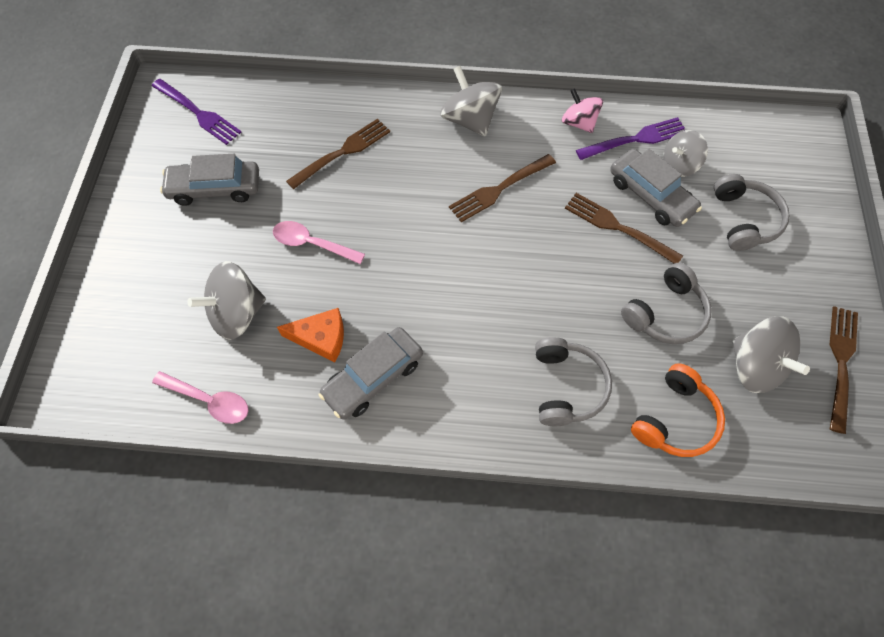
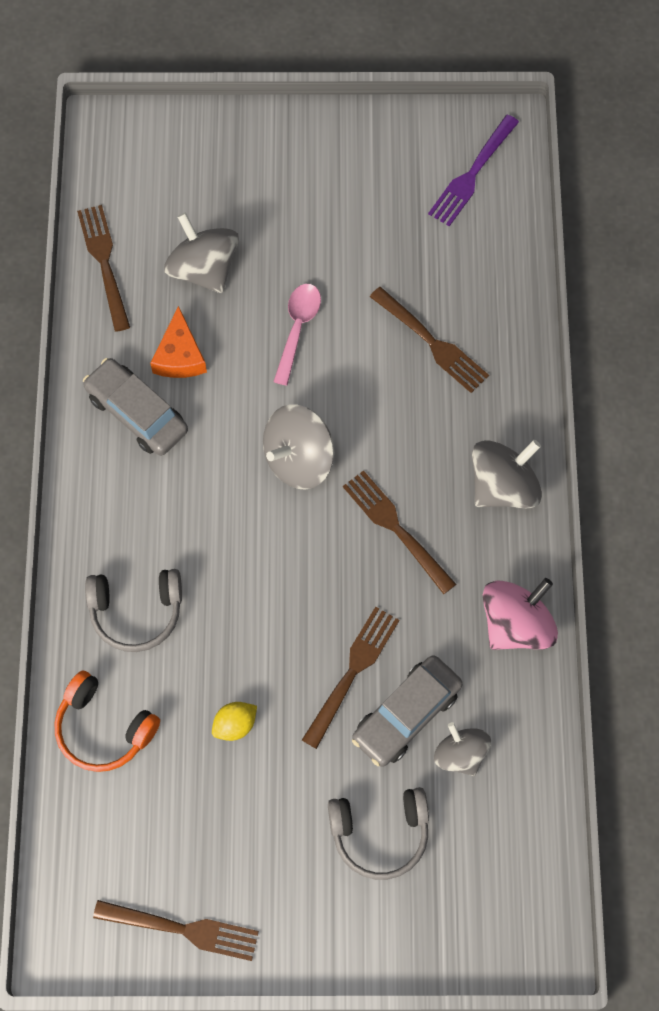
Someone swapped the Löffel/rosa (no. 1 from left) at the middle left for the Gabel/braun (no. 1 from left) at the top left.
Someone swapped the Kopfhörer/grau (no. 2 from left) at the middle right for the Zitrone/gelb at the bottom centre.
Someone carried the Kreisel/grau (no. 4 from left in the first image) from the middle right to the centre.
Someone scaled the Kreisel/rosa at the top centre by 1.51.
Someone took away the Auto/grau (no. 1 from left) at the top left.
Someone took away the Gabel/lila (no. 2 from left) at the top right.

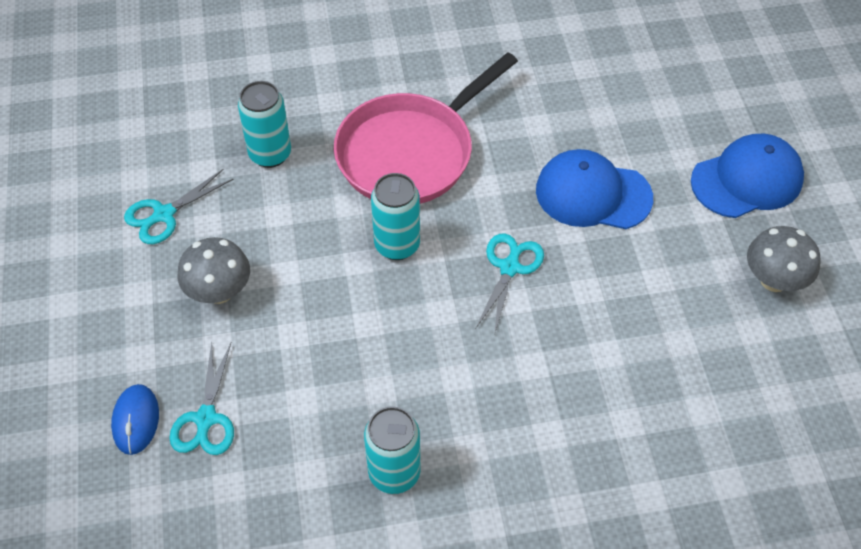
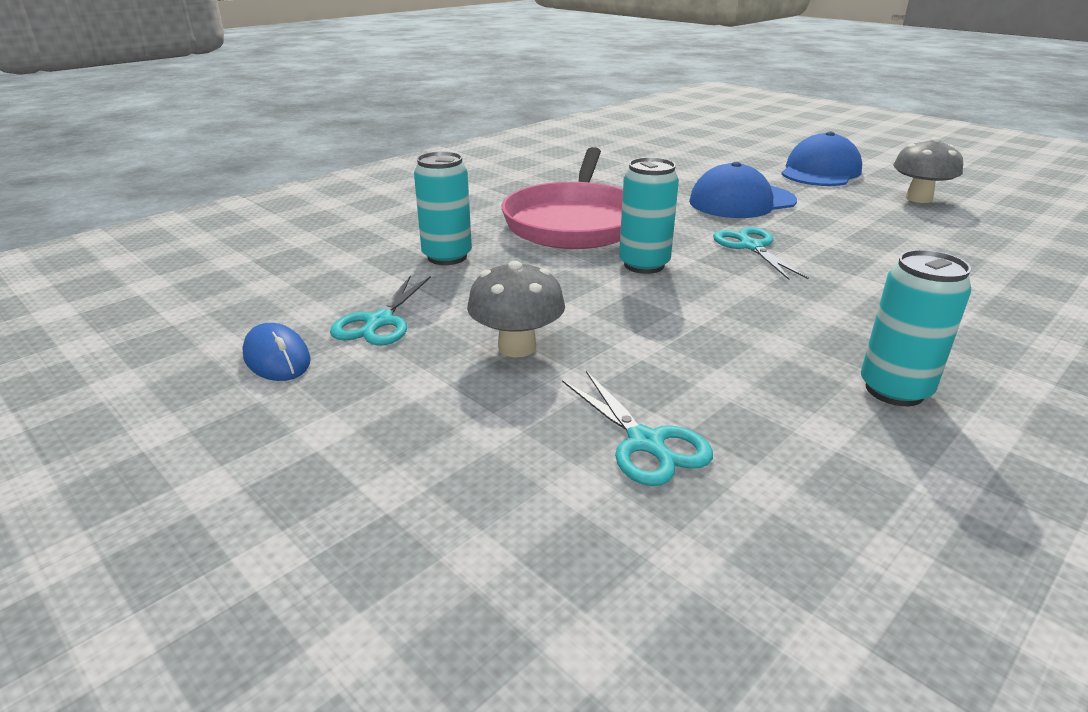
Someone carried the Computermaus/blau from the bottom left to the middle left.

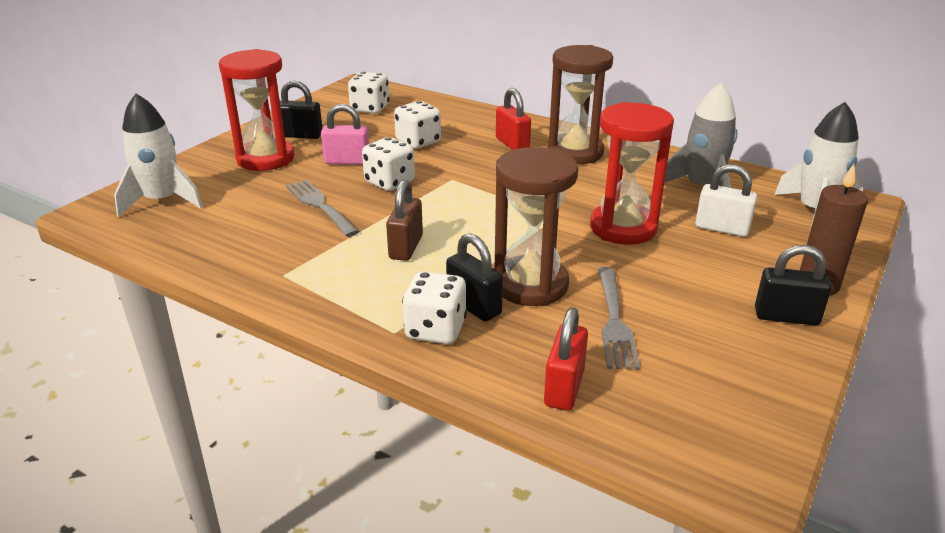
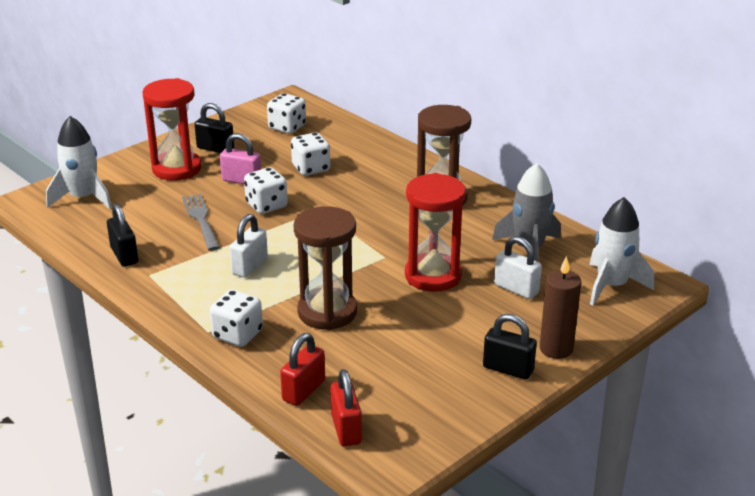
Someone carried the Vorhängeschloss/schwarz (no. 2 from left in the first image) from the centre to the middle left.
Someone repainted the Vorhängeschloss/braun at the centre, which became the Vorhängeschloss/weiß (no. 1 from left) at the middle left.
Someone carried the Vorhängeschloss/rot (no. 1 from left in the first image) from the top centre to the bottom centre.
Someone took away the Gabel/grau (no. 2 from left) at the centre.

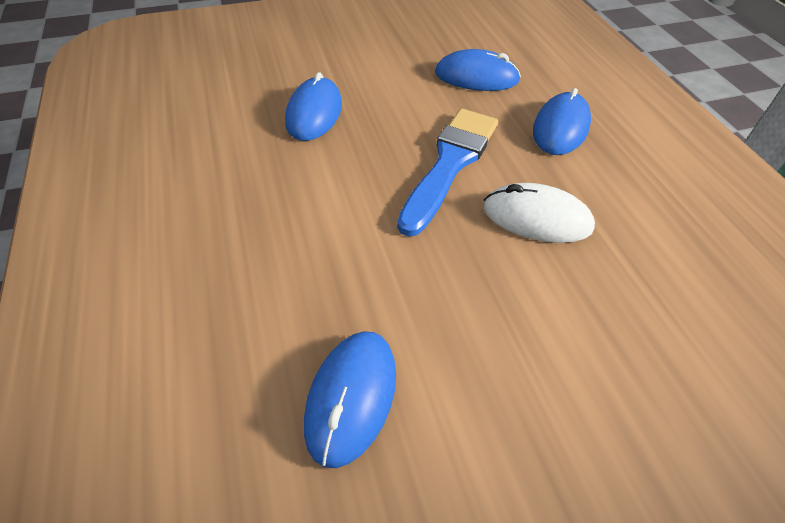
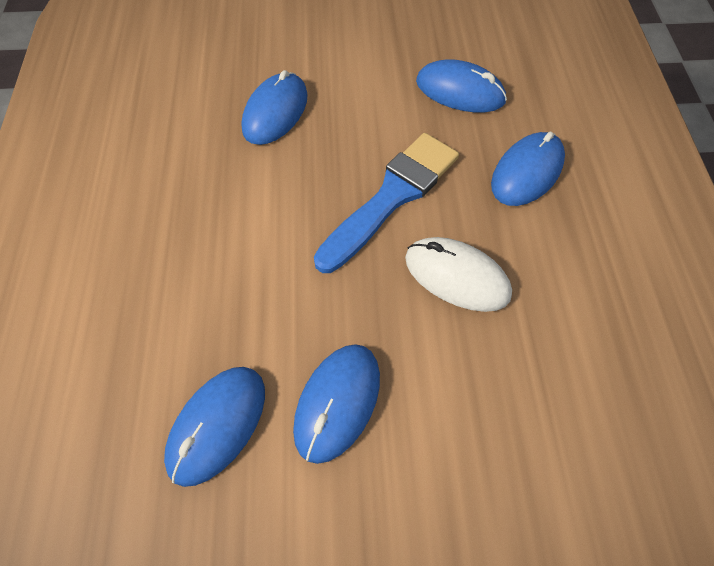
Someone put down the Computermaus/blau (no. 3 from left) at the bottom centre.

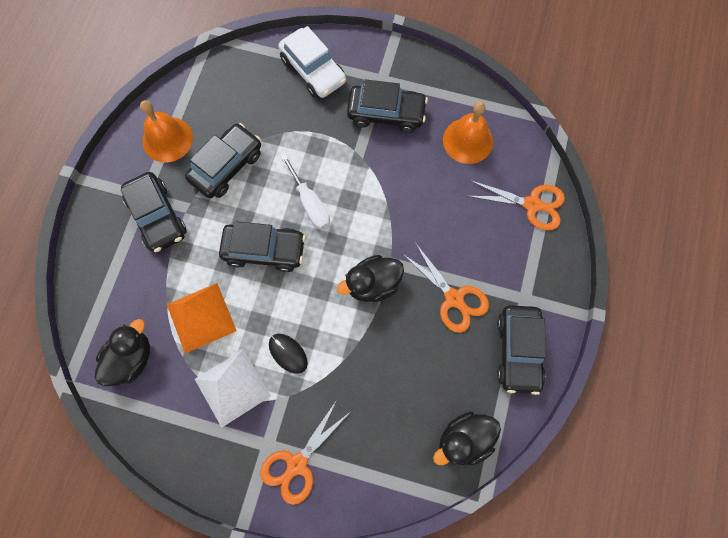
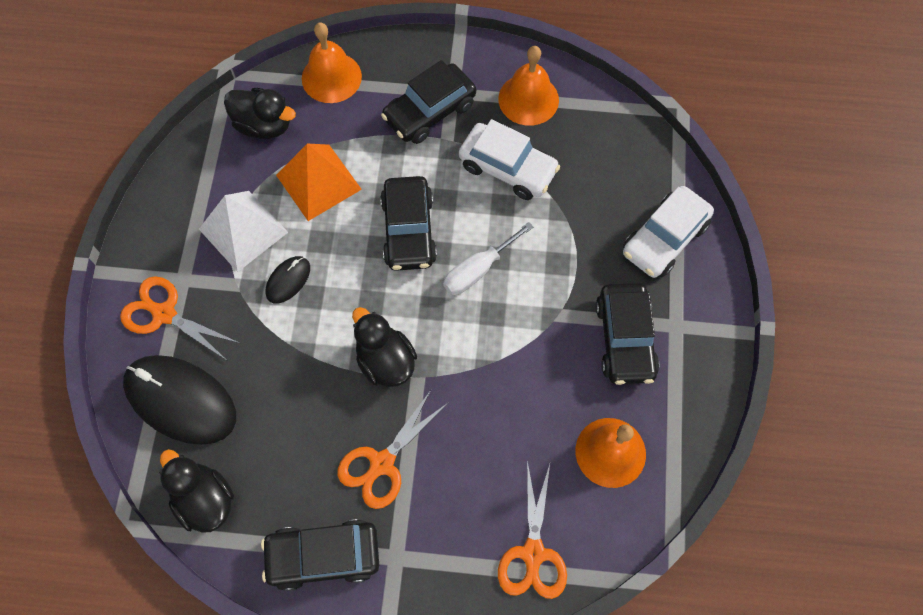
Someone put down the Computermaus/schwarz (no. 1 from left) at the middle left.
Someone put down the Glocke/orange (no. 1 from left) at the top centre.
Someone repainted the Auto/schwarz (no. 2 from left) at the top left, which became the Auto/weiß (no. 1 from left) at the top centre.

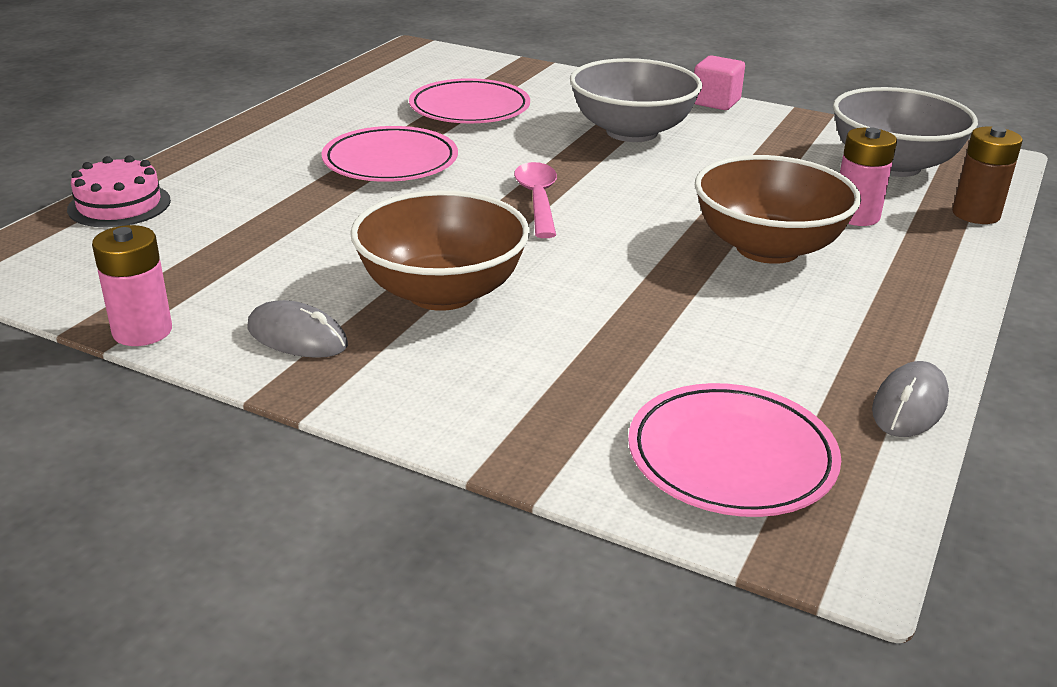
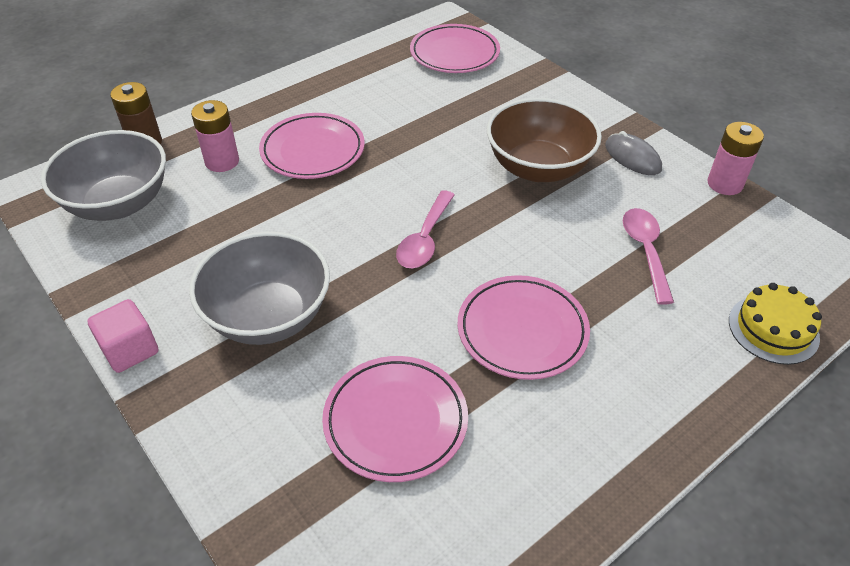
Someone swapped the Schüssel/braun (no. 2 from left) at the top right for the Teller/rosa (no. 1 from left) at the top centre.
Someone put down the Löffel/rosa (no. 2 from left) at the middle right.
Someone repainted the Kuchen/rosa at the top left, which became the Kuchen/gelb at the middle right.
Someone took away the Computermaus/grau (no. 2 from left) at the middle right.

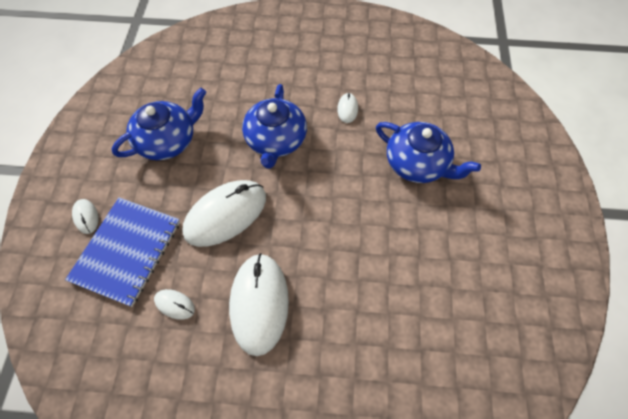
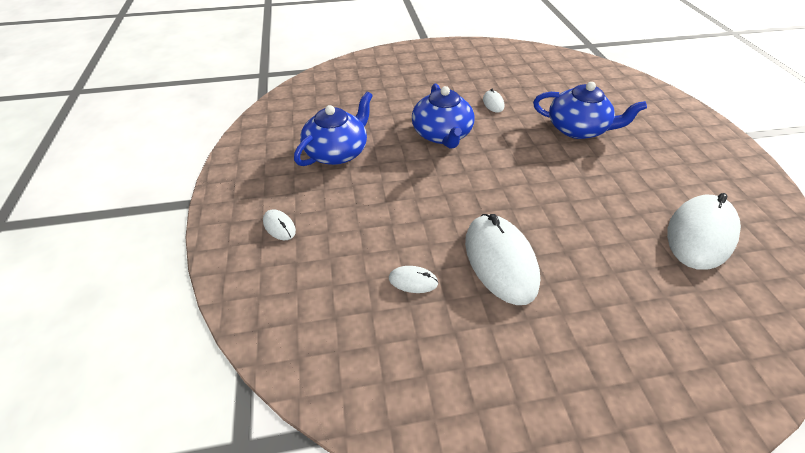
Someone carried the Computermaus/weiß (no. 3 from left in the first image) from the centre to the middle right.
Someone took away the Notizbuch/blau at the middle left.

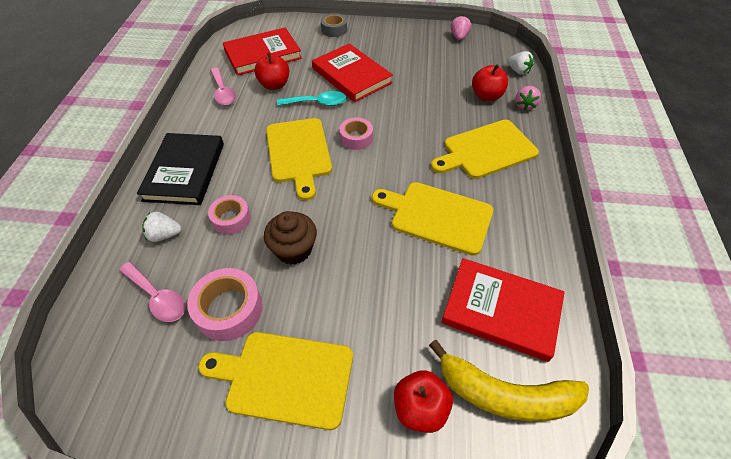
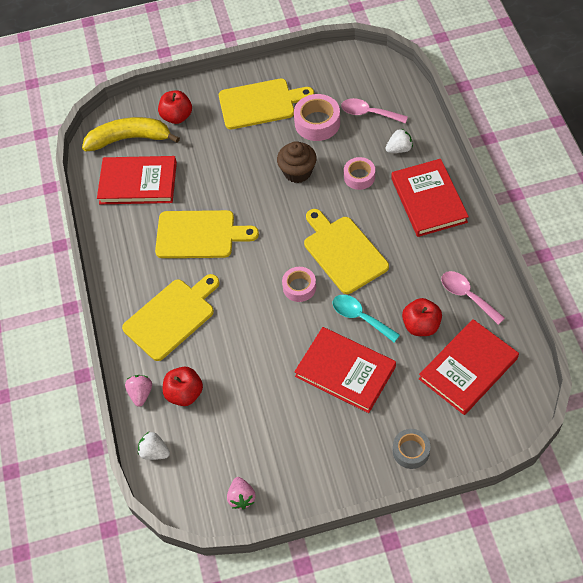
Someone rotated the Löffel/türkis at the top centre by 60 degrees clockwise.
Someone repainted the Buch/schwarz at the middle left, which became the Buch/rot (no. 3 from left) at the middle right.

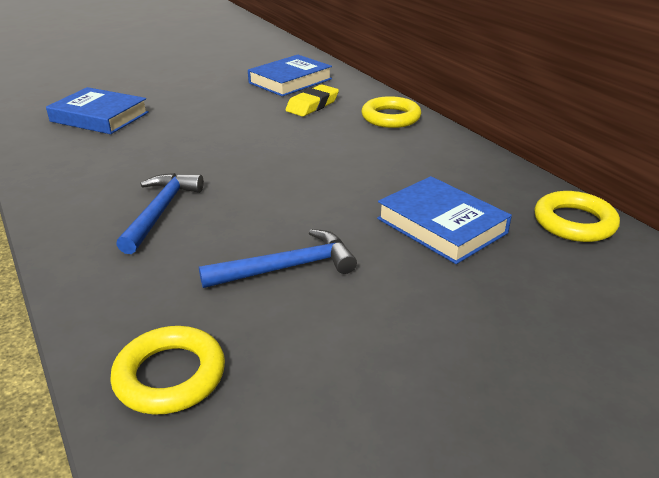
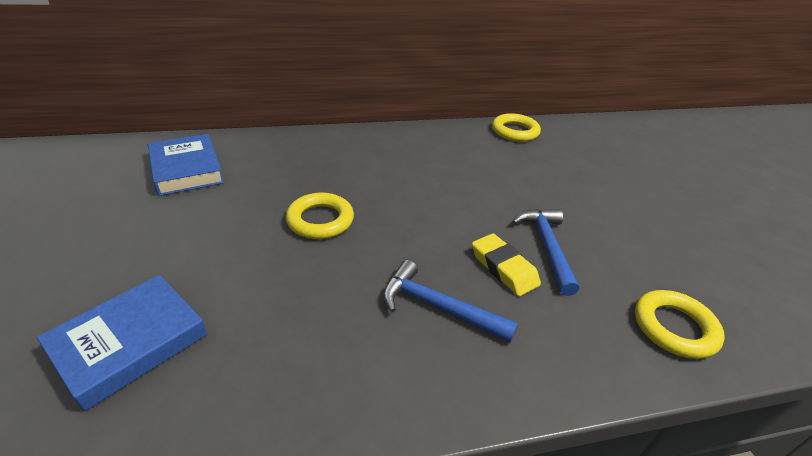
Someone carried the Ring/gelb (no. 2 from left in the first image) from the top centre to the centre.
Someone carried the Radiergummi/gelb from the top centre to the centre.
Someone took away the Buch/blau (no. 3 from left) at the middle right.

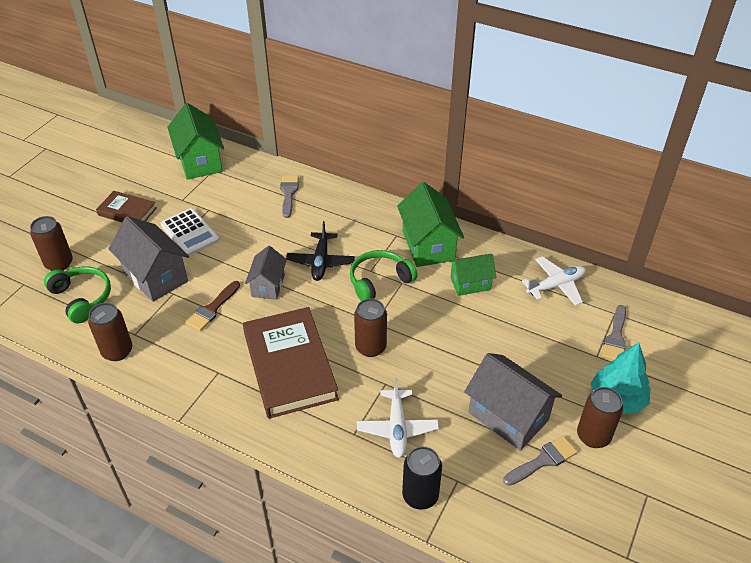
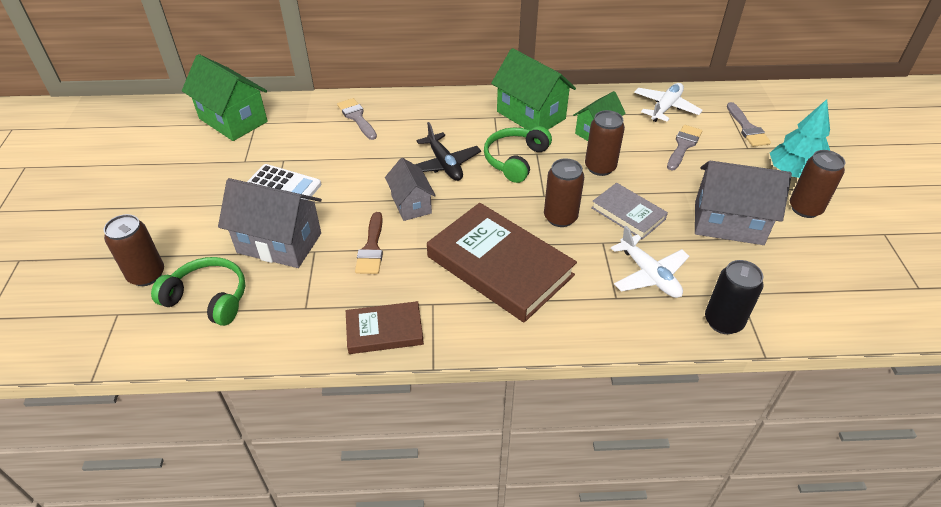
Someone carried the Buch/braun (no. 1 from left) from the middle left to the centre.
Someone carried the Dose/braun (no. 2 from left in the first image) from the middle left to the top centre.
Someone put down the Buch/grau at the middle right.
Someone carried the Pinsel/grau (no. 2 from left) from the bottom right to the top right.

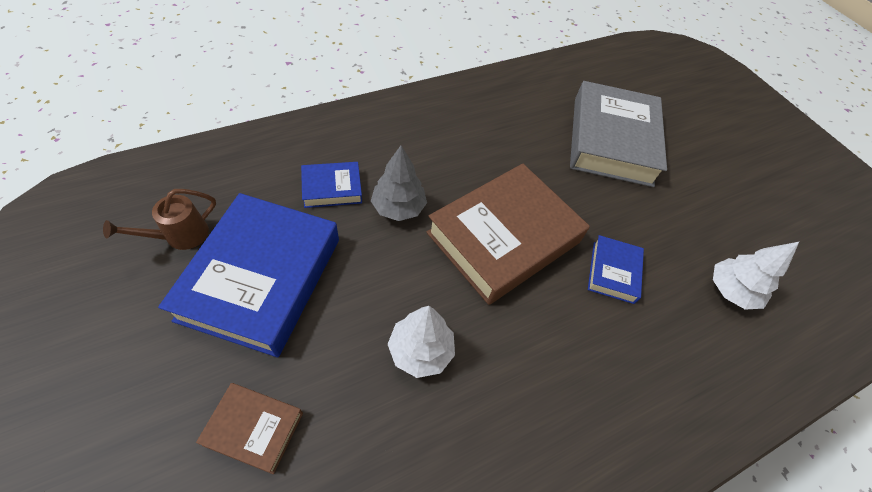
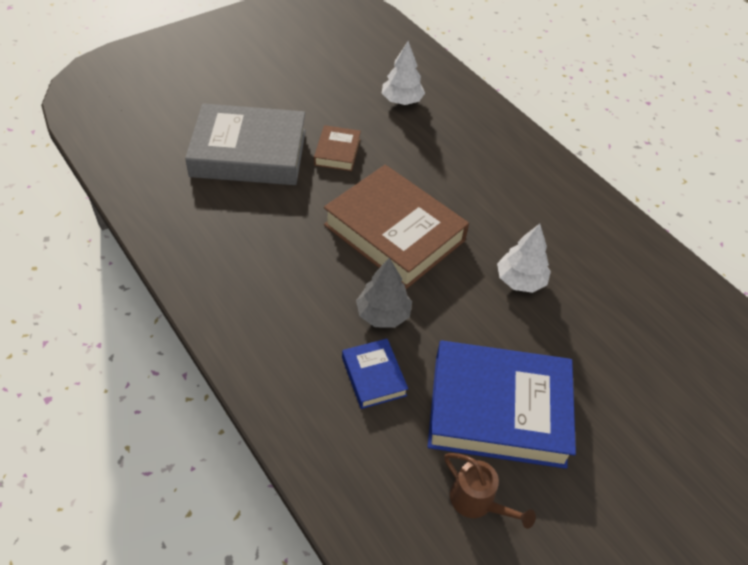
Someone carried the Buch/braun (no. 1 from left) from the bottom left to the top centre.
Someone took away the Buch/blau (no. 3 from left) at the middle right.

